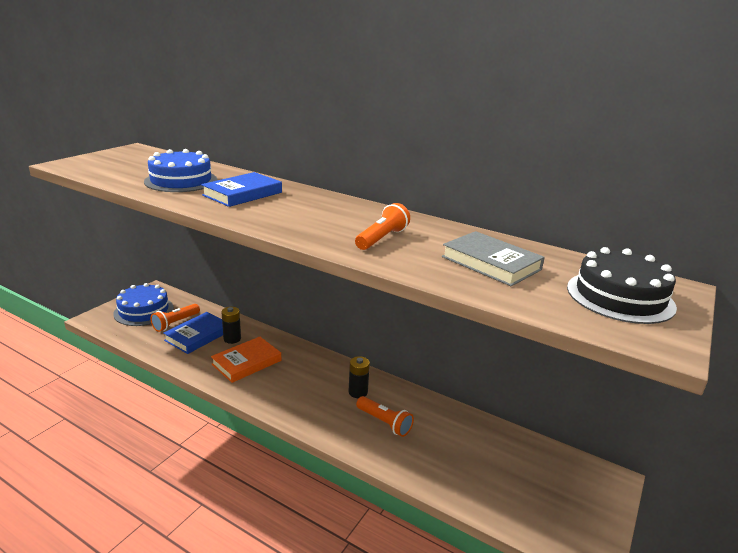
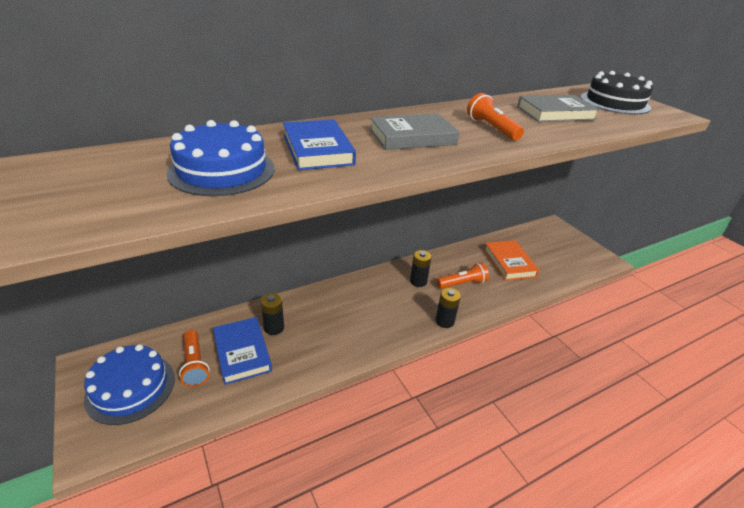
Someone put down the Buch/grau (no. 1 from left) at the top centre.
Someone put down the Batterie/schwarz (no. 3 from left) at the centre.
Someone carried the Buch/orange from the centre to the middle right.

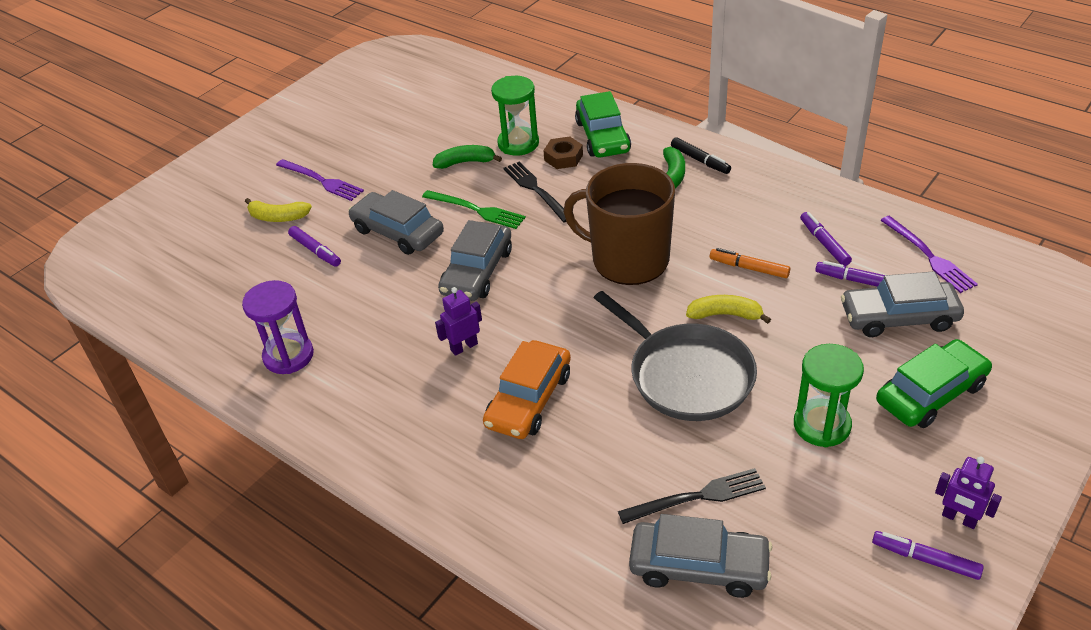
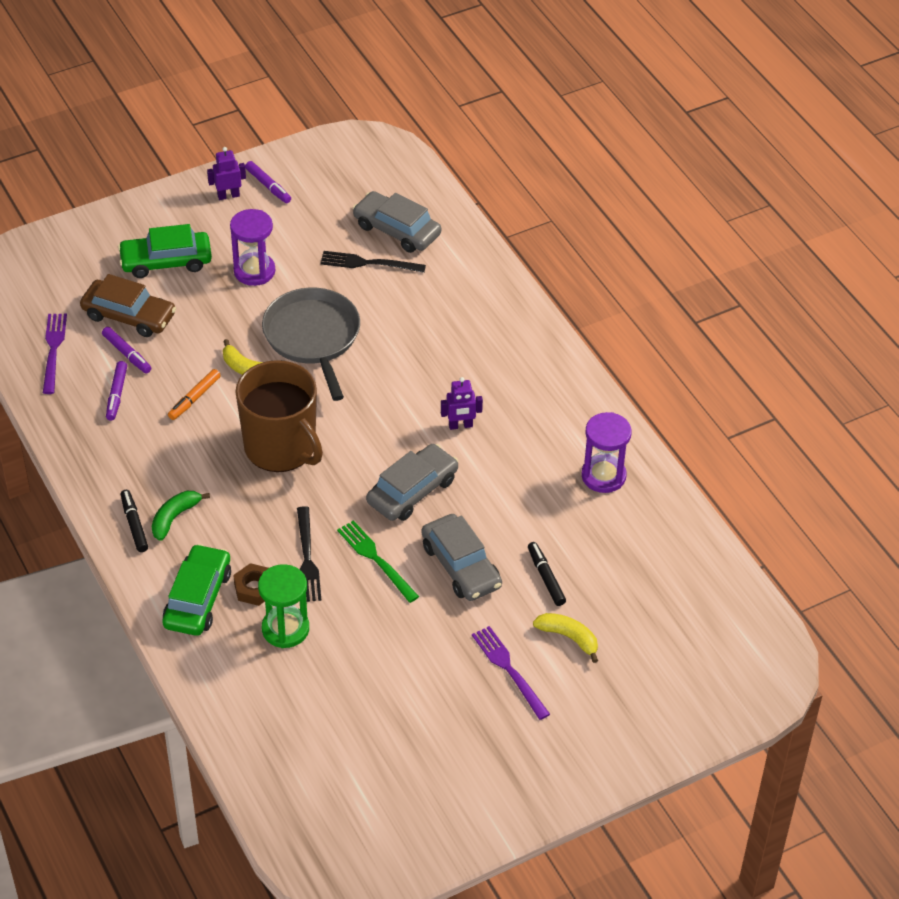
Someone repainted the Auto/grau (no. 4 from left) at the middle right, which became the Auto/braun at the middle left.
Someone rotated the Filzstift/orange at the middle right by 75 degrees clockwise.
Someone rotated the Roboter/lila (no. 2 from left in the first image) at the bottom right by 75 degrees counterclockwise.
Someone repainted the Sanduhr/grün (no. 2 from left) at the middle right, which became the Sanduhr/lila (no. 1 from left) at the top left.
Someone repainted the Filzstift/lila (no. 1 from left) at the middle left, which became the Filzstift/schwarz (no. 2 from left) at the centre.
Someone took away the Banane/grün (no. 1 from left) at the top centre.
Someone took away the Auto/orange at the centre.

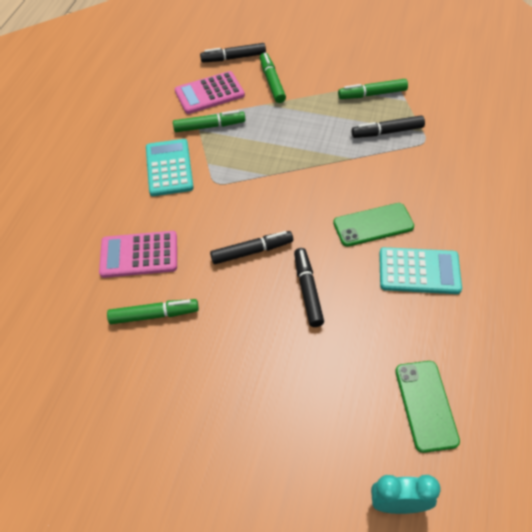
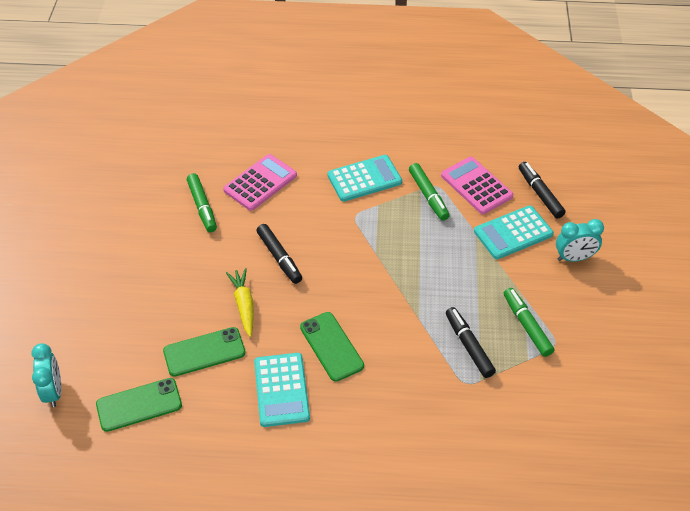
Someone put down the Handy/grün (no. 2 from left) at the bottom left.
Someone rotated the Taschenrechner/rosa (no. 1 from left) at the middle left by 60 degrees clockwise.
Someone swapped the Filzstift/schwarz (no. 3 from left) at the centre for the Karotte/gelb at the centre.
Someone swapped the Filzstift/grün (no. 3 from left) at the top centre for the Taschenrechner/türkis (no. 3 from left) at the middle right.
Someone put down the Wecker/türkis (no. 2 from left) at the middle right.

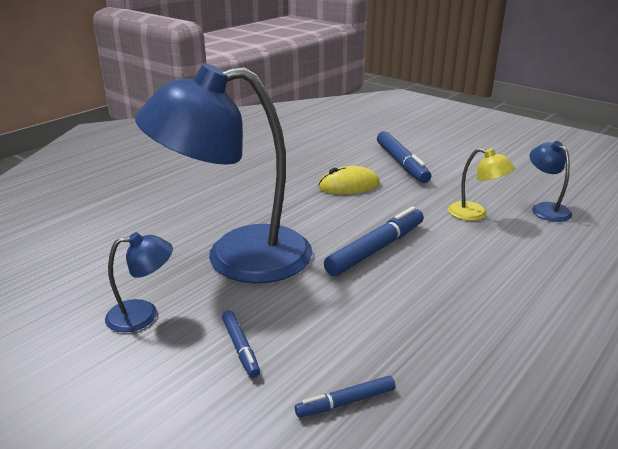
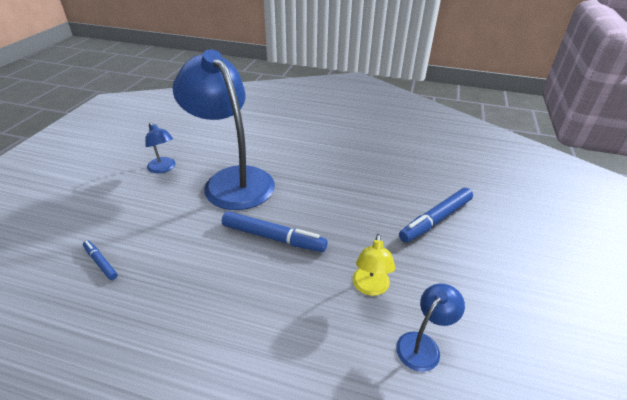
Someone took away the Filzstift/blau (no. 1 from left) at the bottom centre.
Someone took away the Computermaus/gelb at the centre.

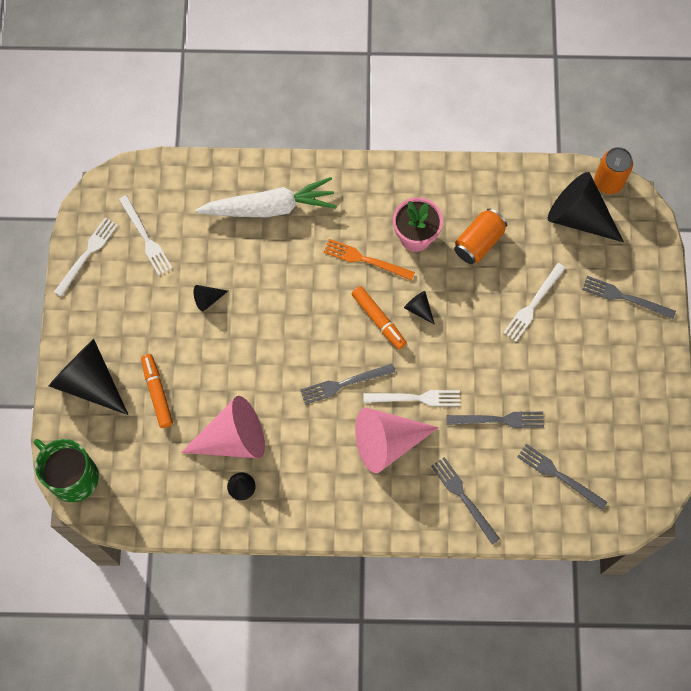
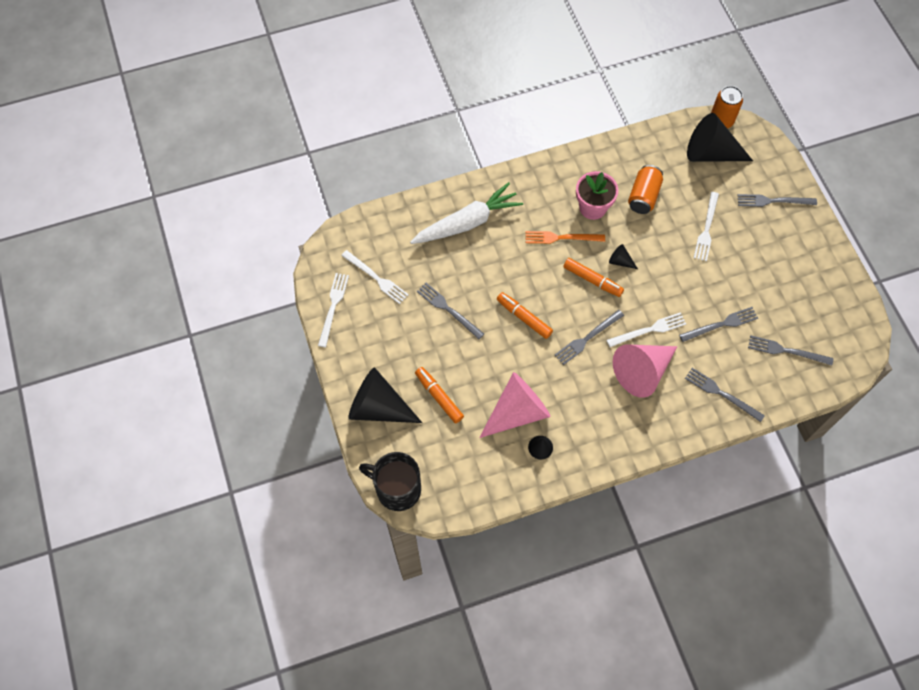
Someone repainted the Tasse/grün at the bottom left, which became the Tasse/schwarz at the bottom centre.
Someone swapped the Kegel/schwarz (no. 2 from left) at the middle left for the Gabel/grau (no. 1 from left) at the centre.
Someone put down the Filzstift/orange (no. 2 from left) at the centre.

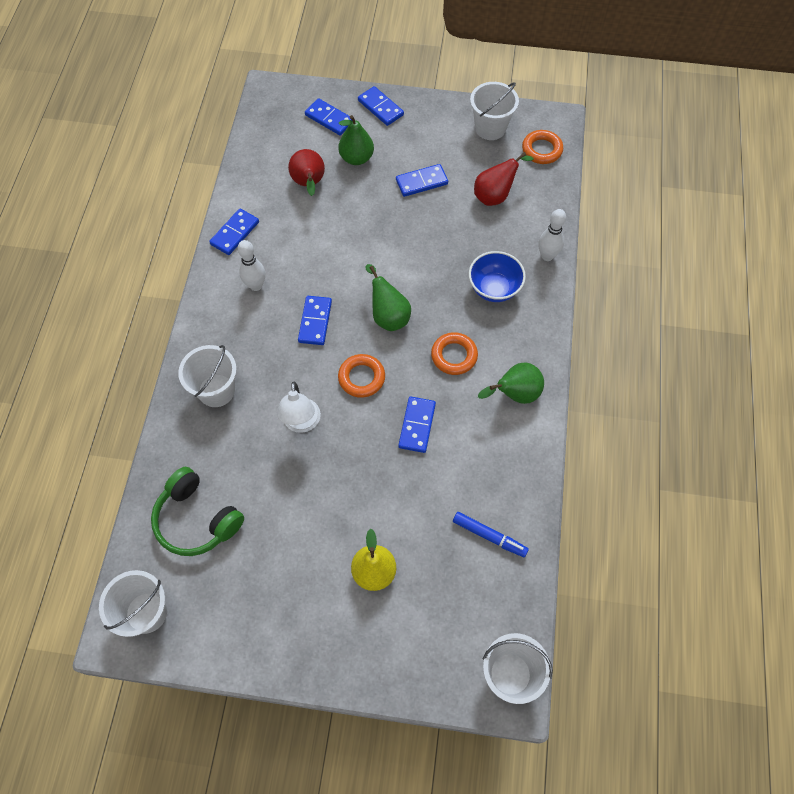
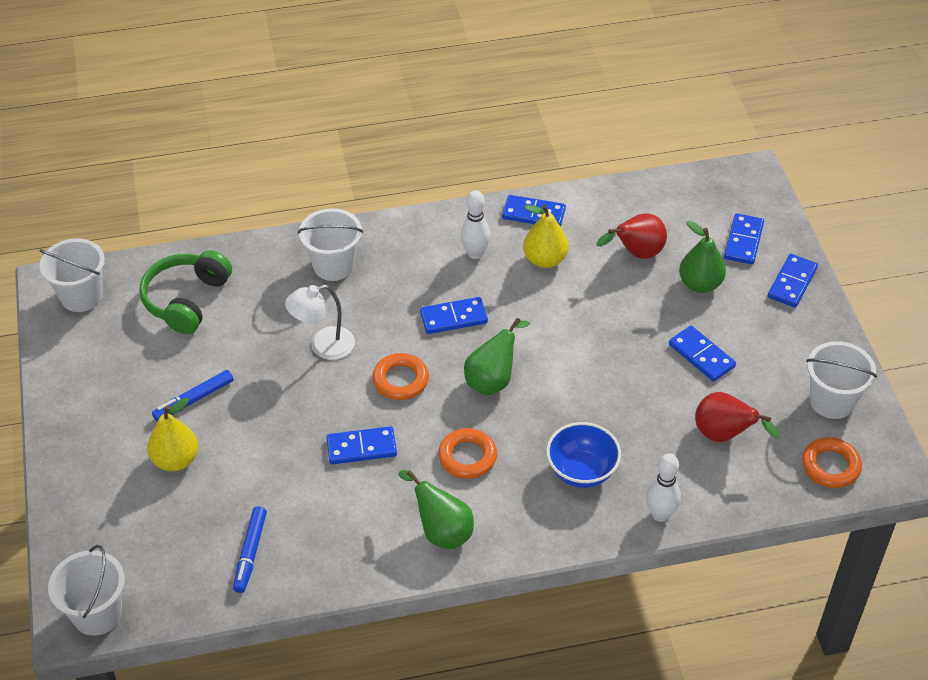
Someone put down the Filzstift/blau (no. 1 from left) at the middle left.
Someone put down the Birne/gelb (no. 2 from left) at the centre.

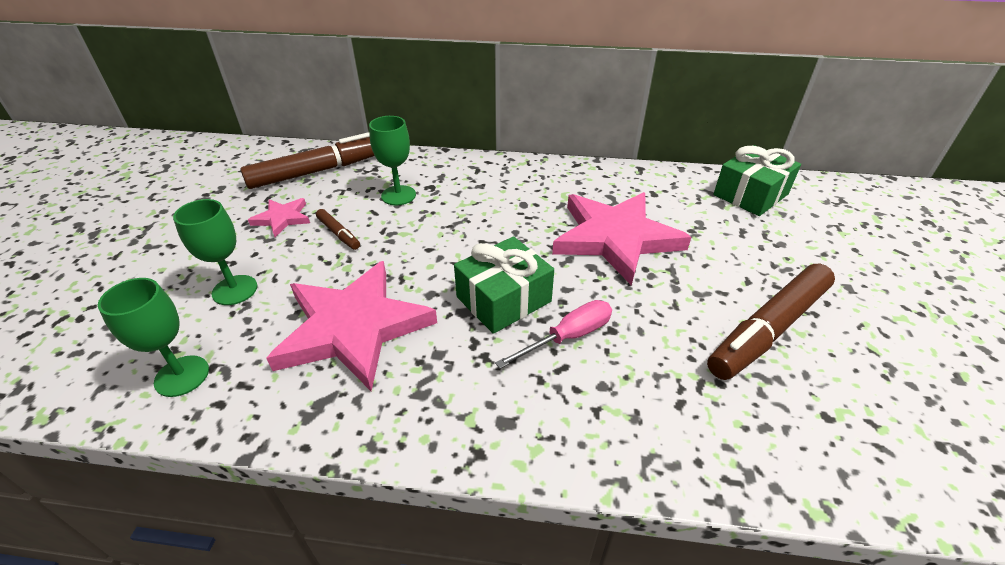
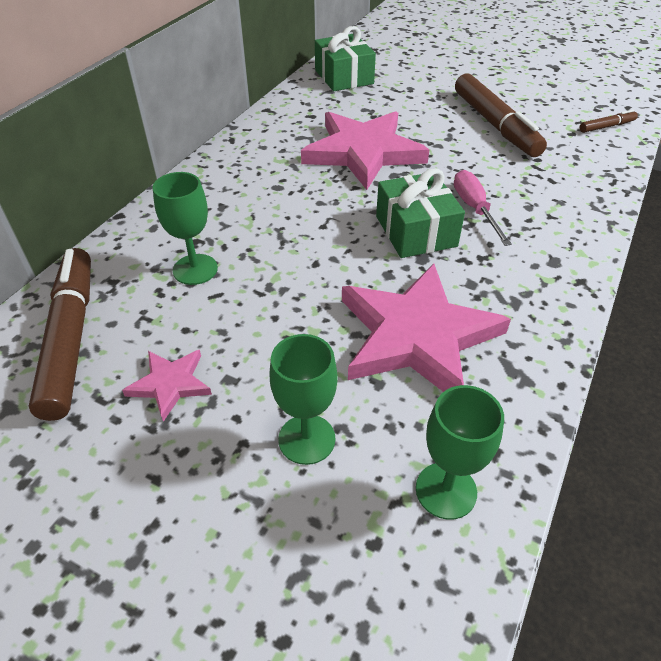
Someone carried the Filzstift/braun (no. 2 from left in the first image) from the centre to the top right.

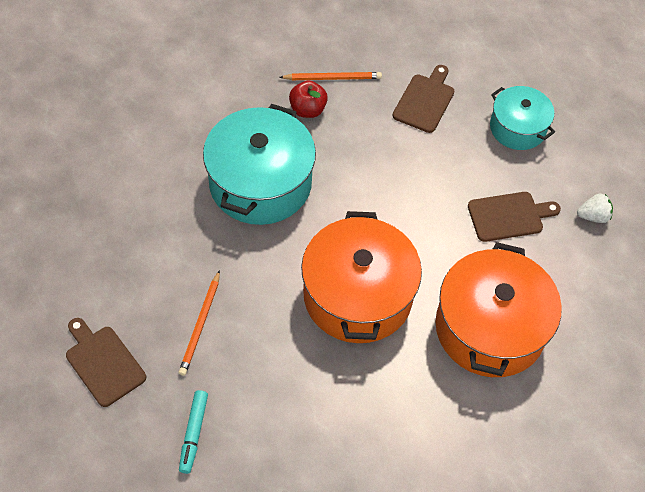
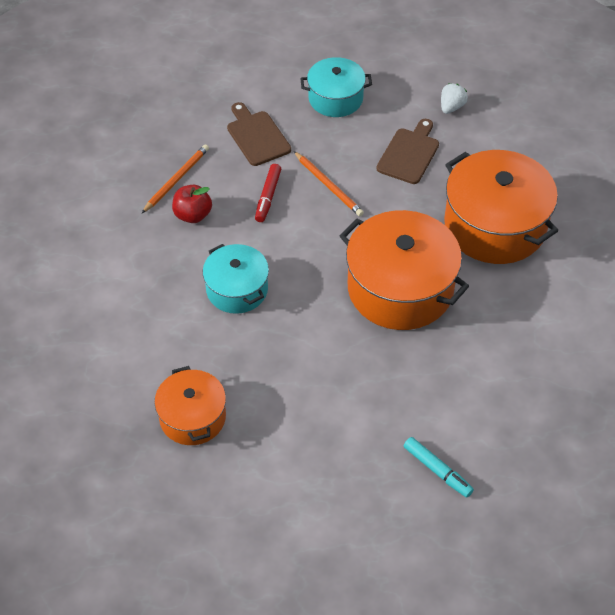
Someone put down the Kochtopf/orange (no. 1 from left) at the middle left.
Someone scaled the Kochtopf/türkis (no. 1 from left) at the centre by 0.58.
Someone put down the Filzstift/rot at the top centre.
Someone carried the Bleistift/orange (no. 1 from left in the first image) from the middle left to the top centre.
Someone took away the Schneidebrett/braun (no. 1 from left) at the bottom left.

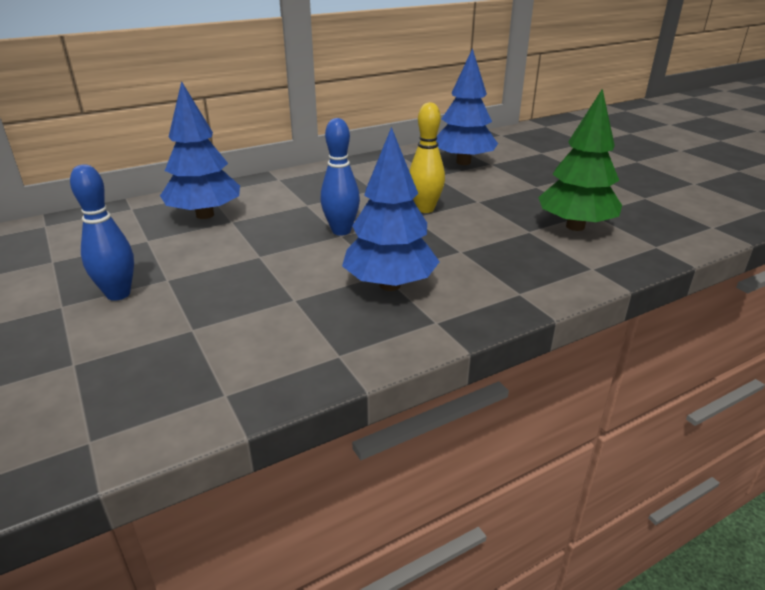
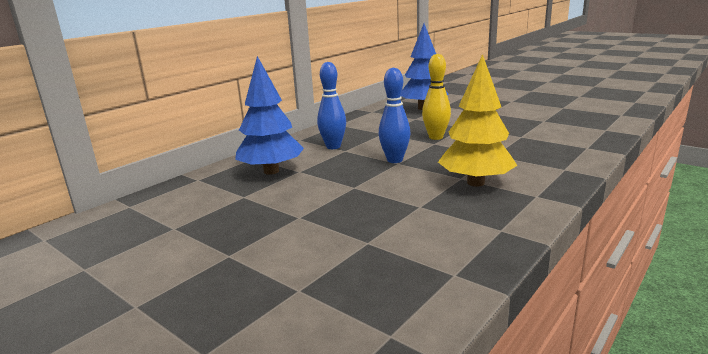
Someone carried the Bowlingkegel/blau (no. 1 from left) from the middle left to the top centre.
Someone repainted the Baum/blau (no. 2 from left) at the centre, which became the Baum/gelb at the middle right.
Someone took away the Baum/grün at the top right.

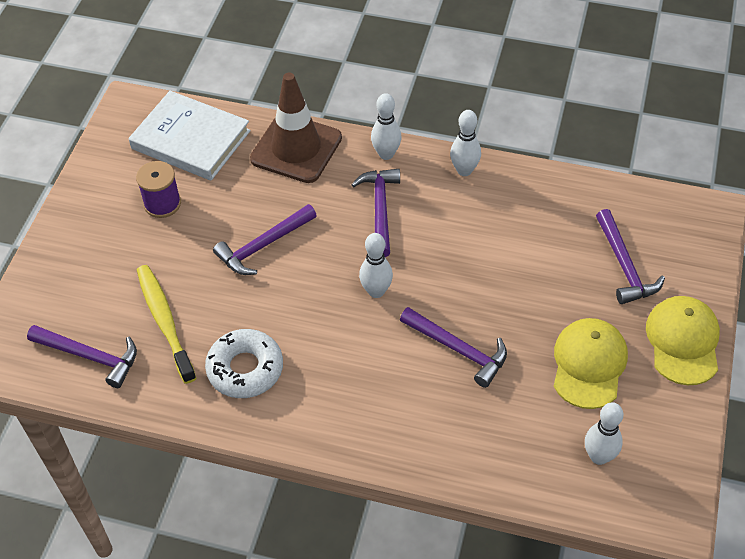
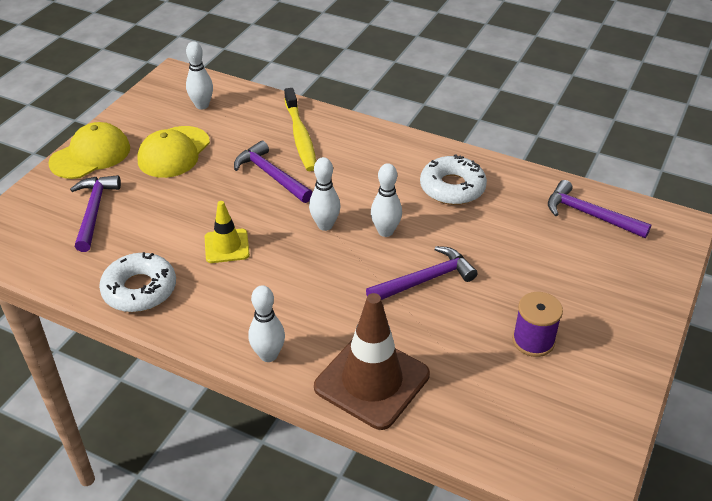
Someone rotated the Kappe/gelb (no. 2 from left in the first image) at the middle right by 150 degrees counterclockwise.
Someone put down the Donut/weiß (no. 1 from left) at the middle left.
Someone put down the Leitkegel/gelb at the middle left.
Someone carried the Zahnbürste/gelb from the middle left to the top centre.
Someone carried the Bowlingkegel/weiß (no. 3 from left in the first image) from the top centre to the centre.
Someone took away the Buch/weiß at the top left.
Someone took away the Hammer/lila (no. 3 from left) at the centre.

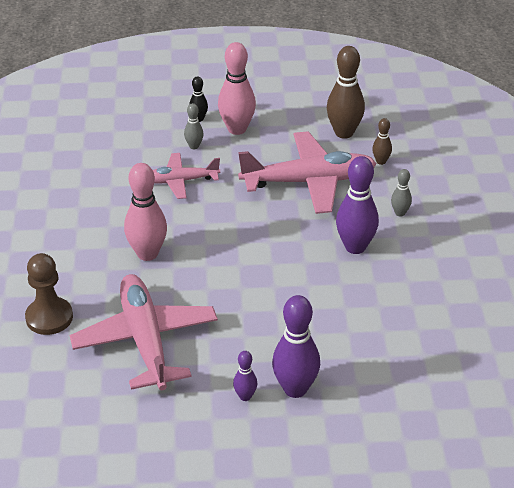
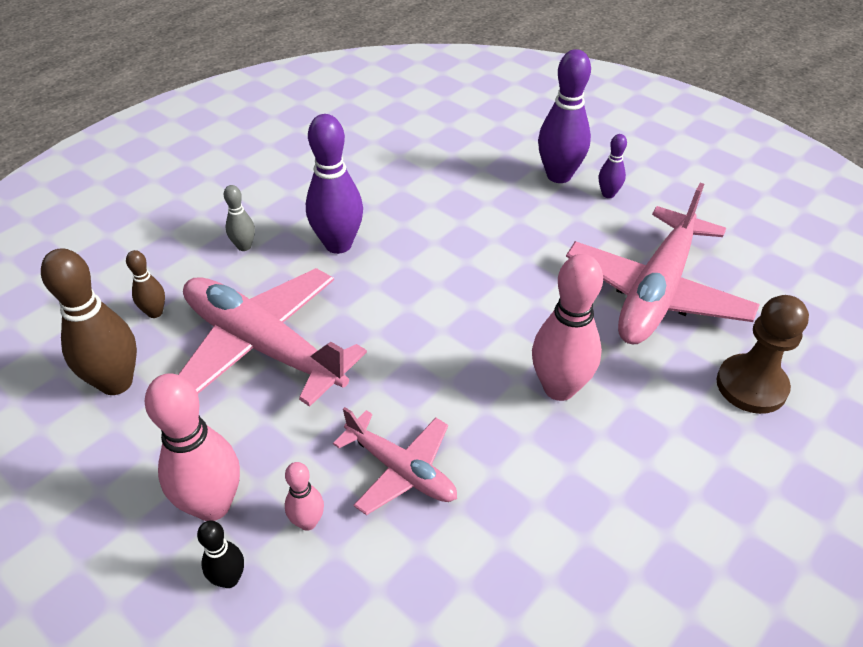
Someone repainted the Bowlingkegel/grau (no. 1 from left) at the top centre, which became the Bowlingkegel/rosa (no. 2 from left) at the bottom centre.

